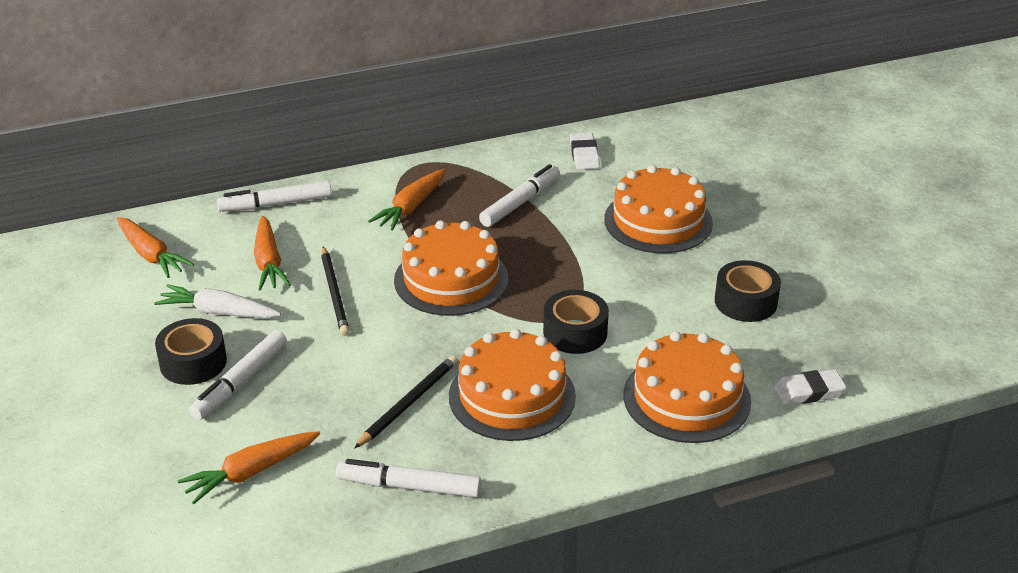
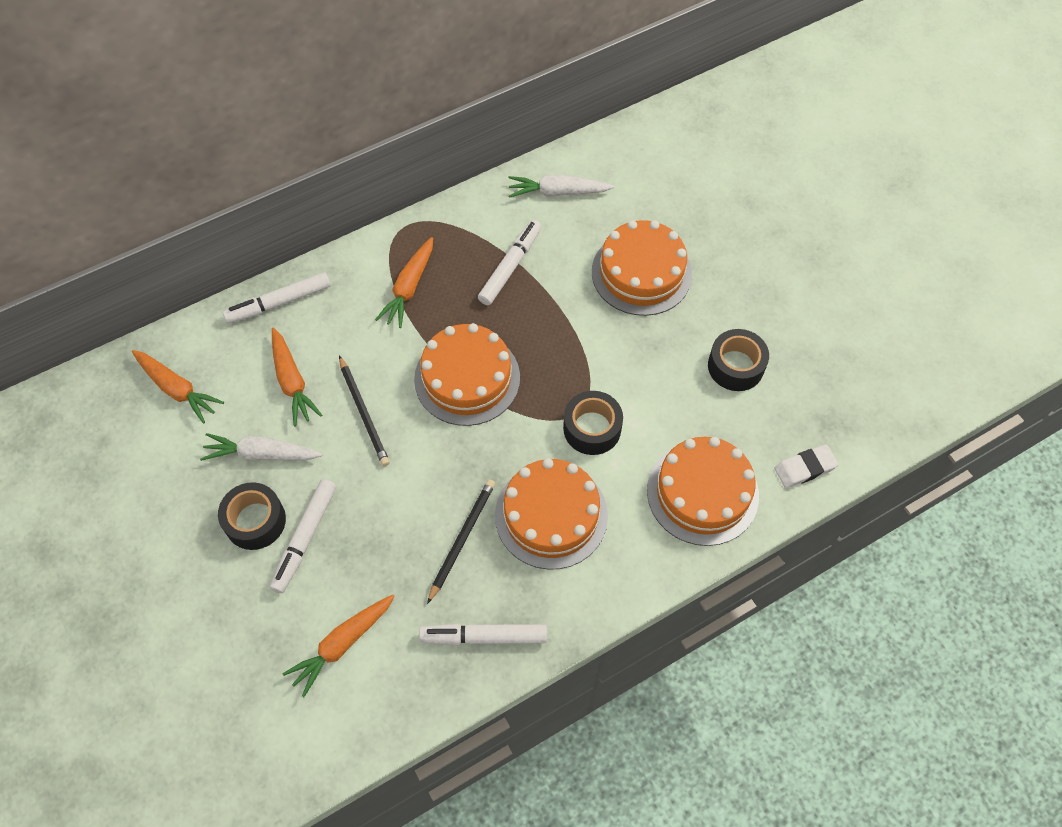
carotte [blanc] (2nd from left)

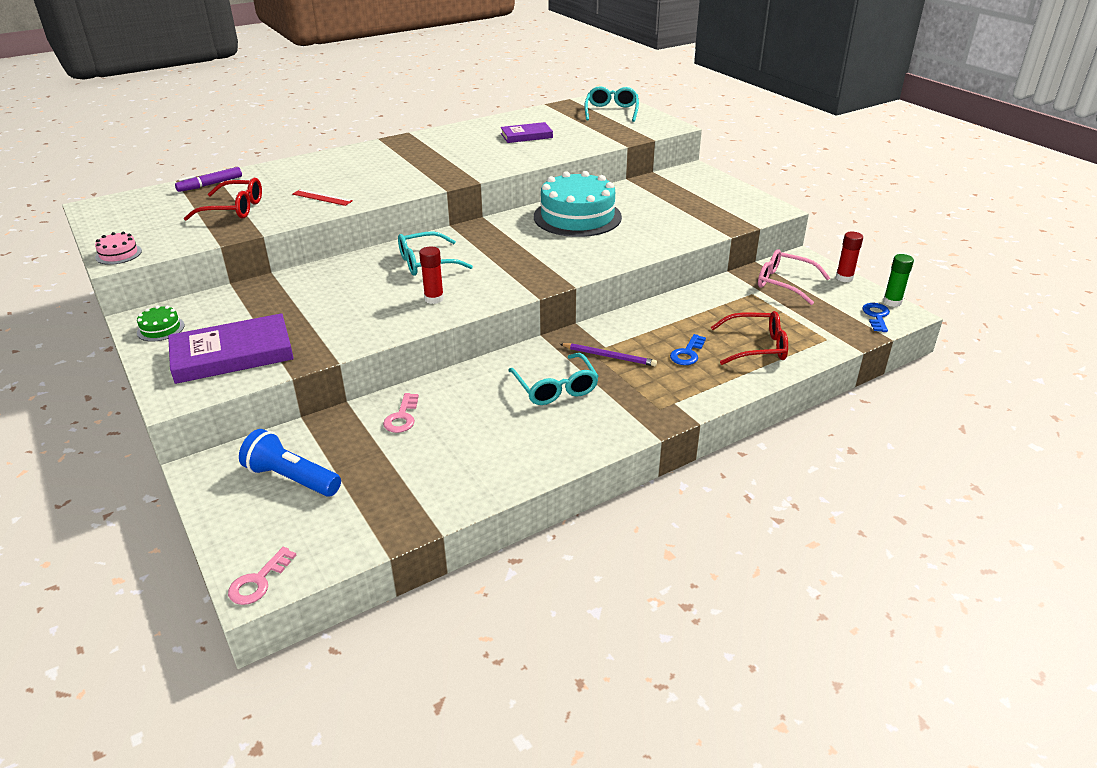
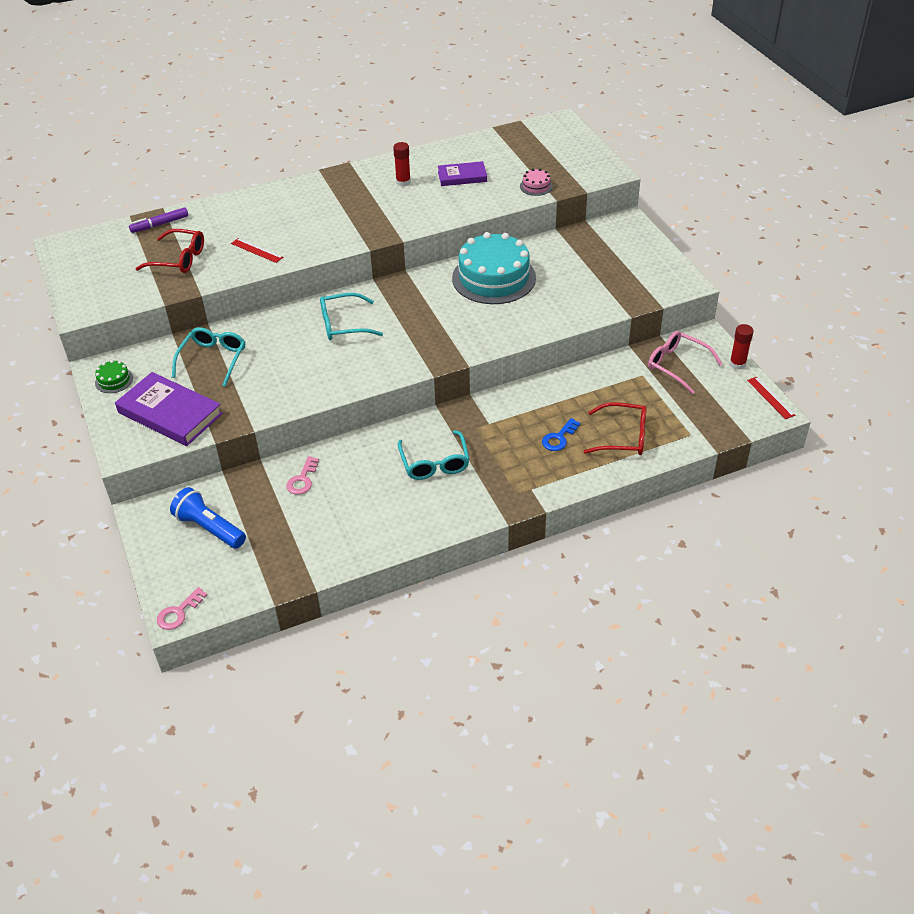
crayon [violet]
clé [bleu] (2nd from left in the first image)
gâteau [rose]
bâton de colle [rouge] (1st from left)
lunettes [turquoise] (1st from left)
règle [rouge] (2nd from left)
livre [violet] (1st from left)

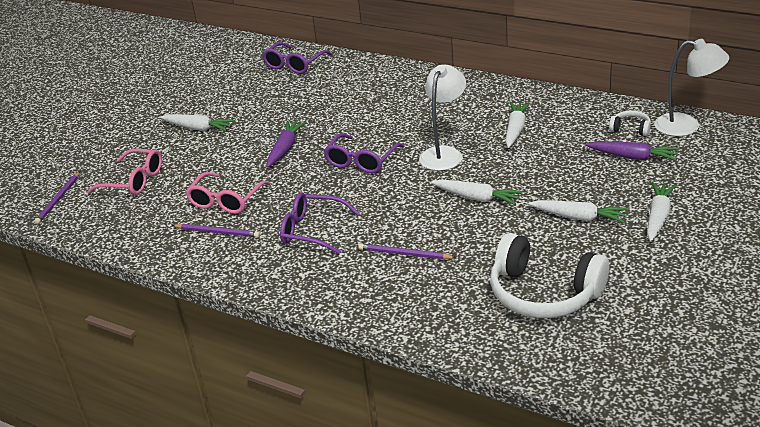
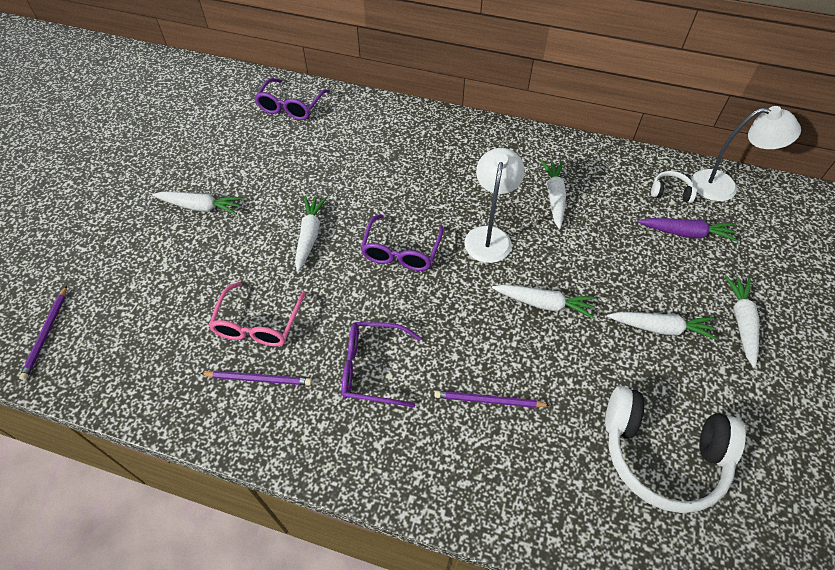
lunettes [rose] (1st from left in the first image)
carotte [blanc] (2nd from left)

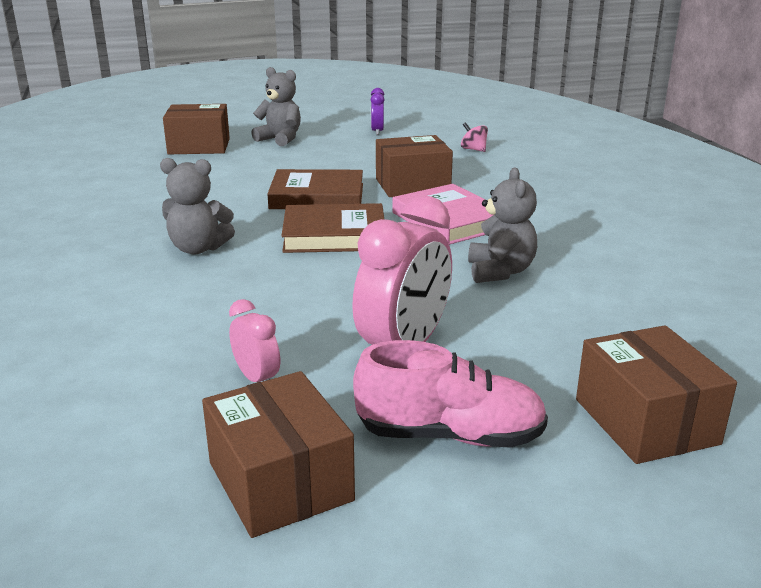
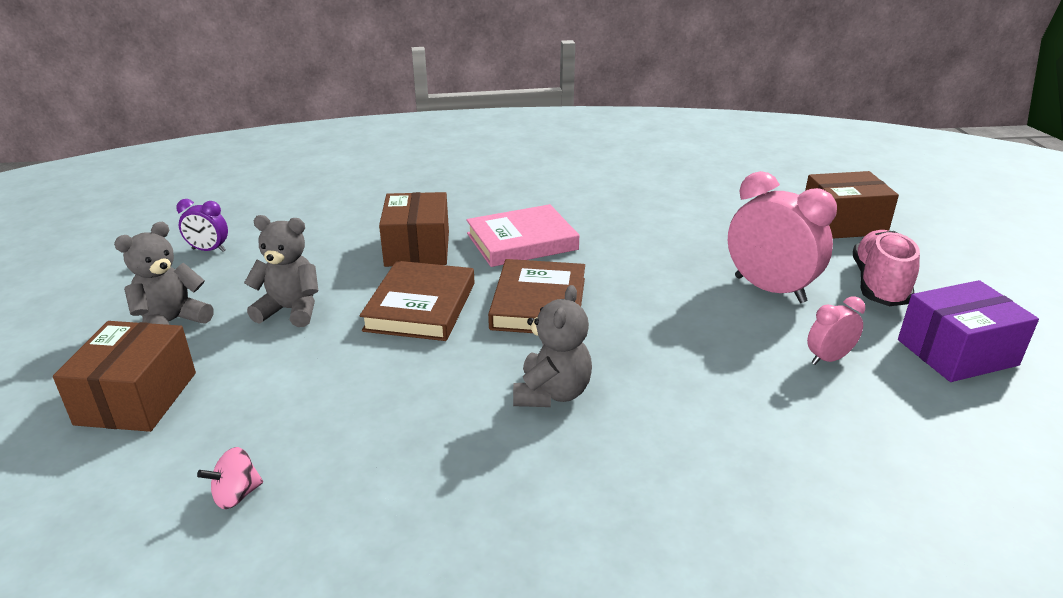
toupie [rose]
ours en peluche [gris] (2nd from left)
boîte [violet]

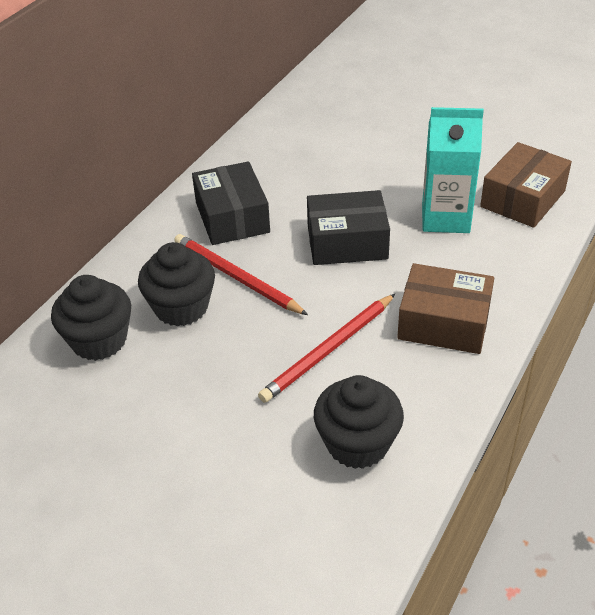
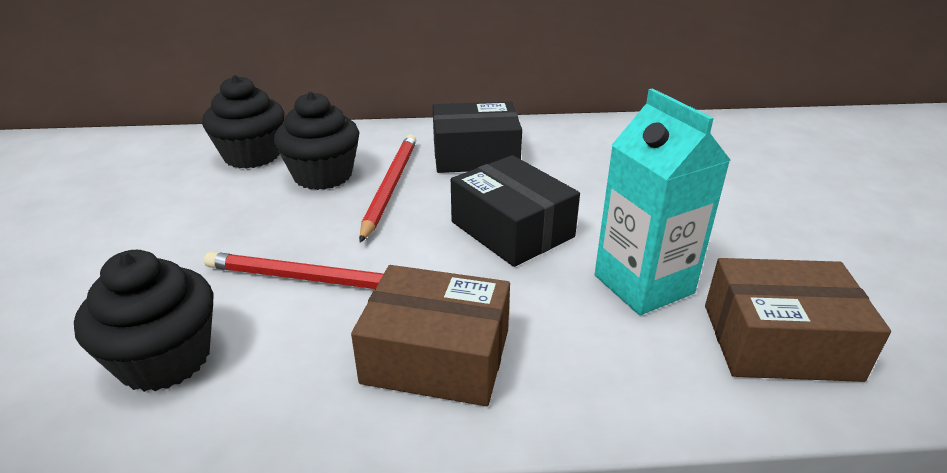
boîte [noir] (1st from left)
boîte [marron] (1st from left)

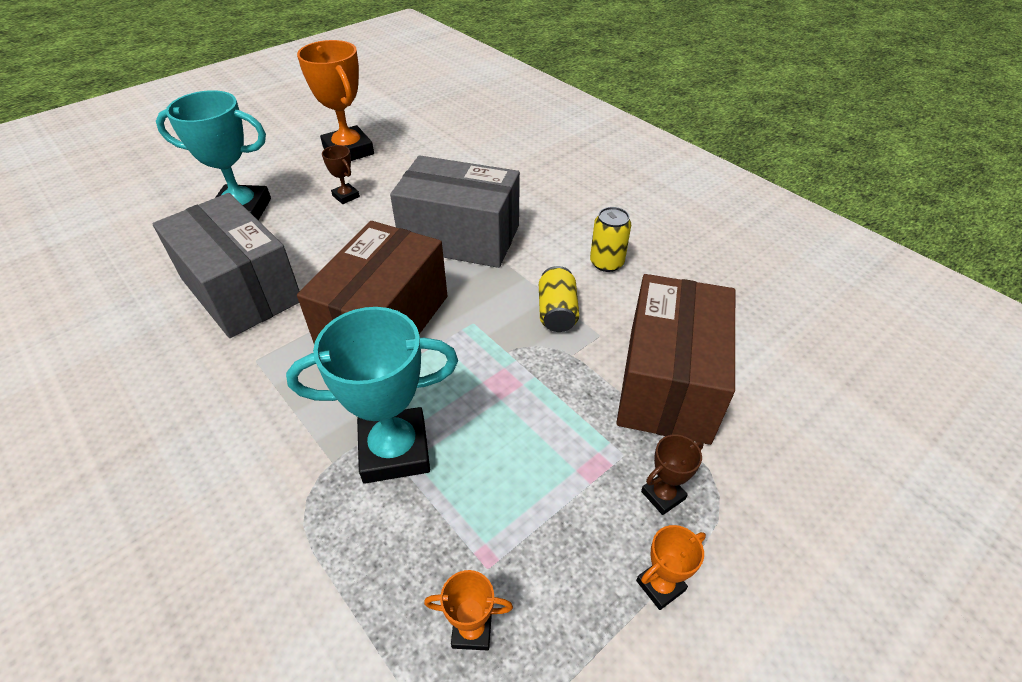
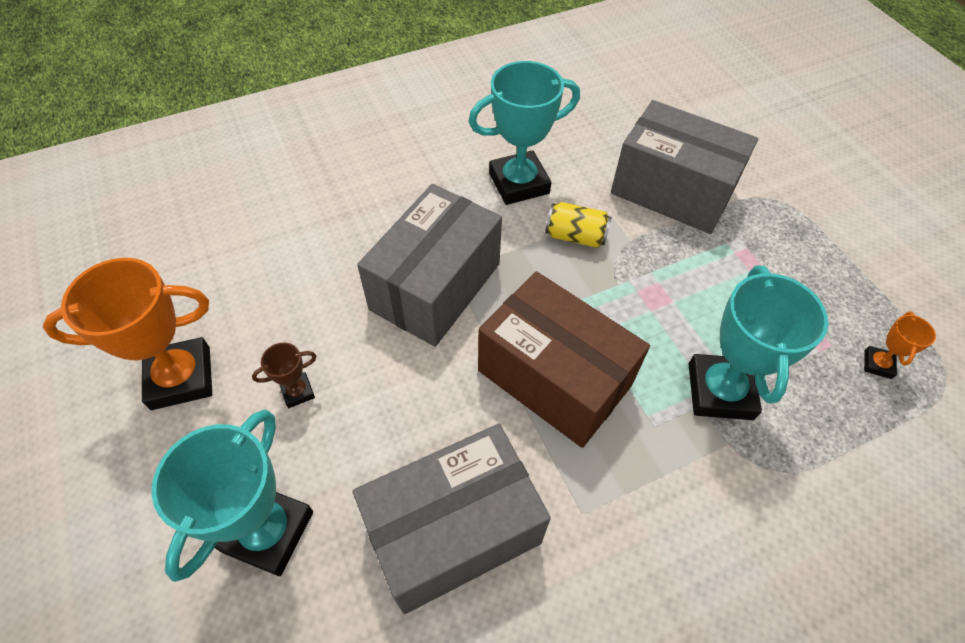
trophée [orange] (3rd from left in the first image)
trophée [marron] (2nd from left in the first image)
trophée [turquoise] (2nd from left)
boîte [gris] (3rd from left)

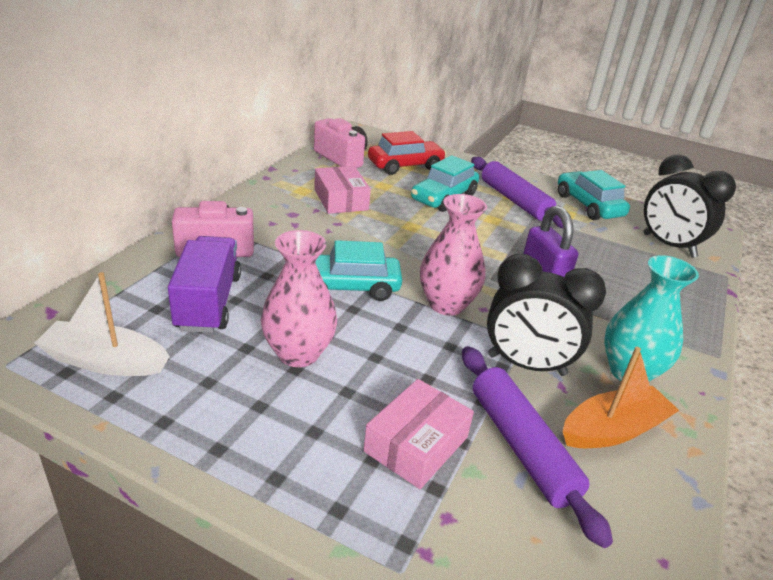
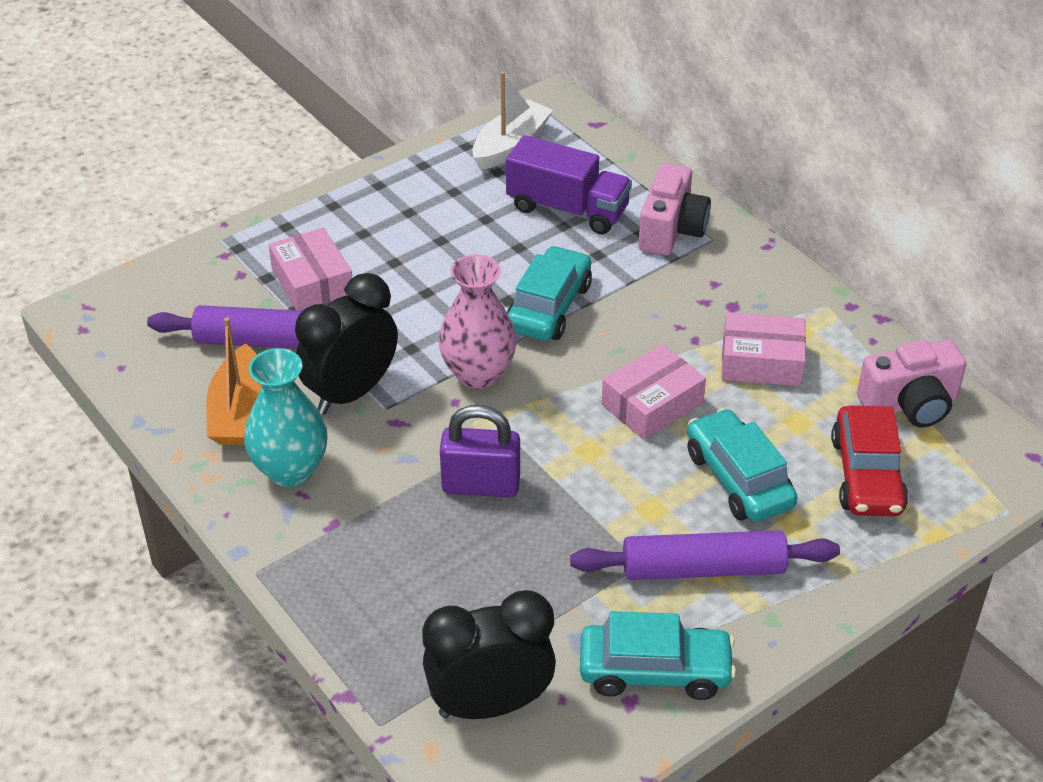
vase [rose] (1st from left in the first image)
boîte [rose] (2nd from left)

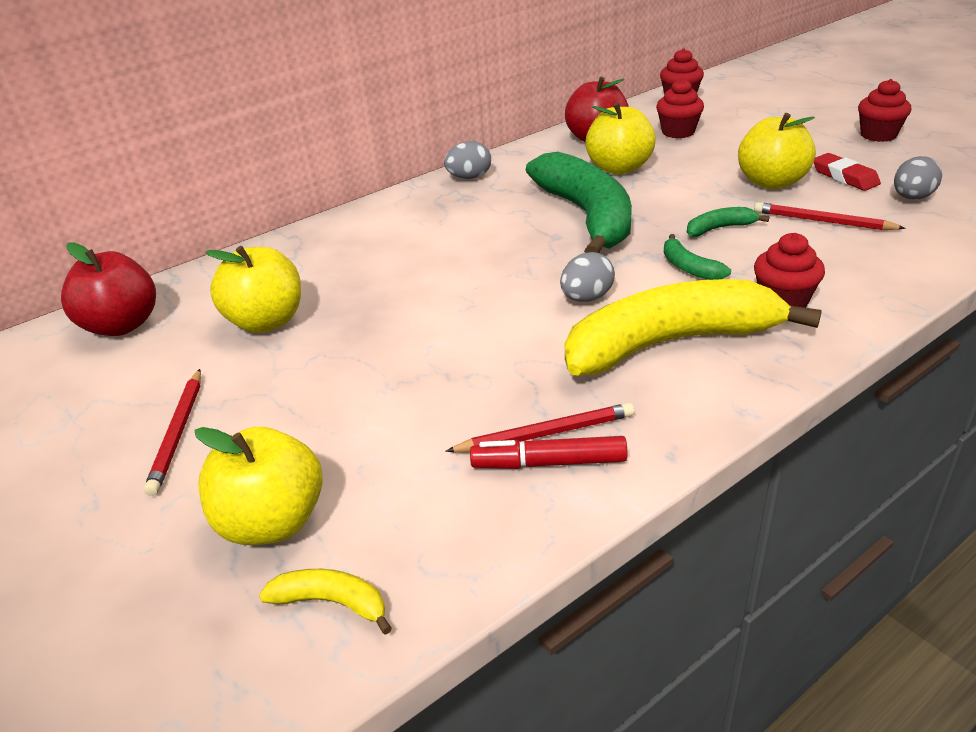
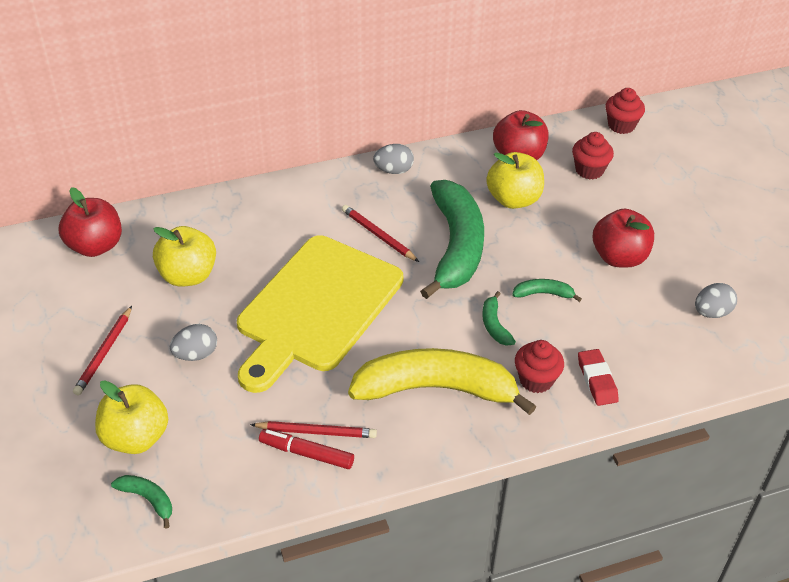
muffin [rouge] (4th from left in the first image)
planche à découper [jaune]
œuf [gris] (1st from left)
crayon [rouge] (3rd from left)
gomme [rouge]
banane [vert] (1st from left)
pomme [rouge] (3rd from left)

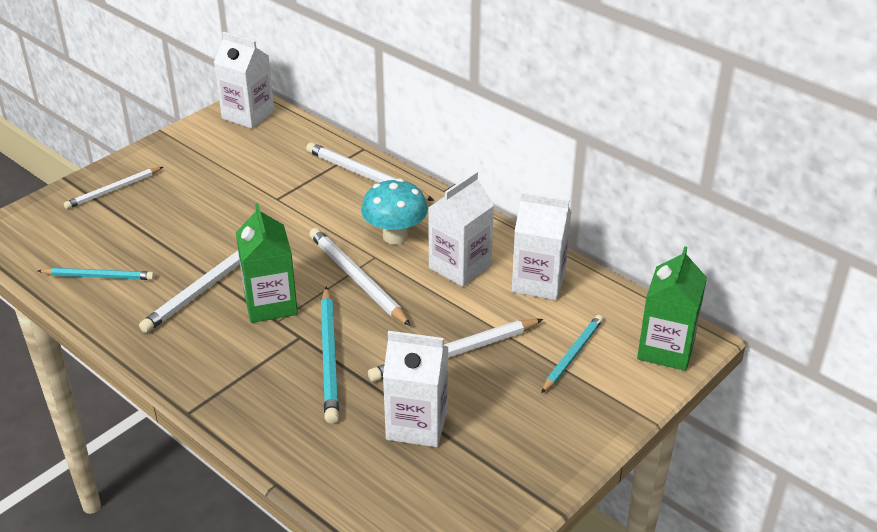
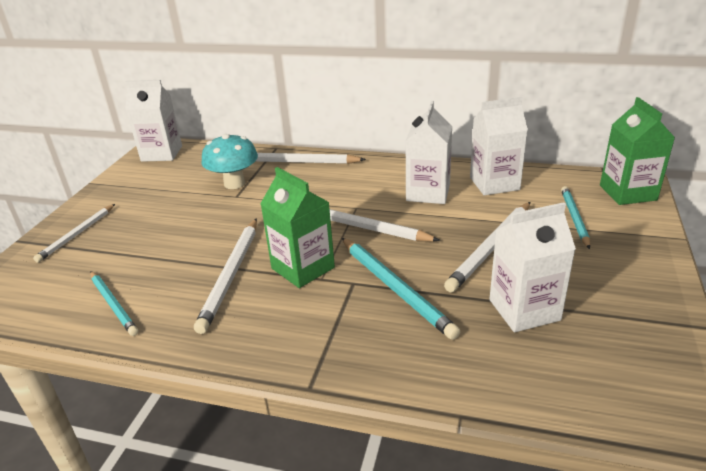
champignon [turquoise]
crayon [turquoise] (1st from left)

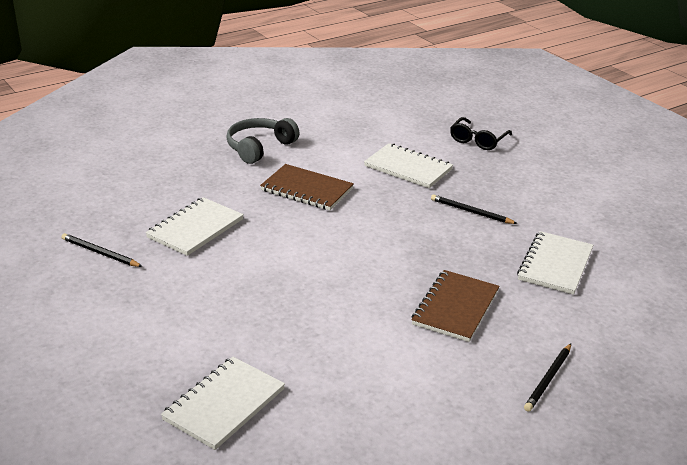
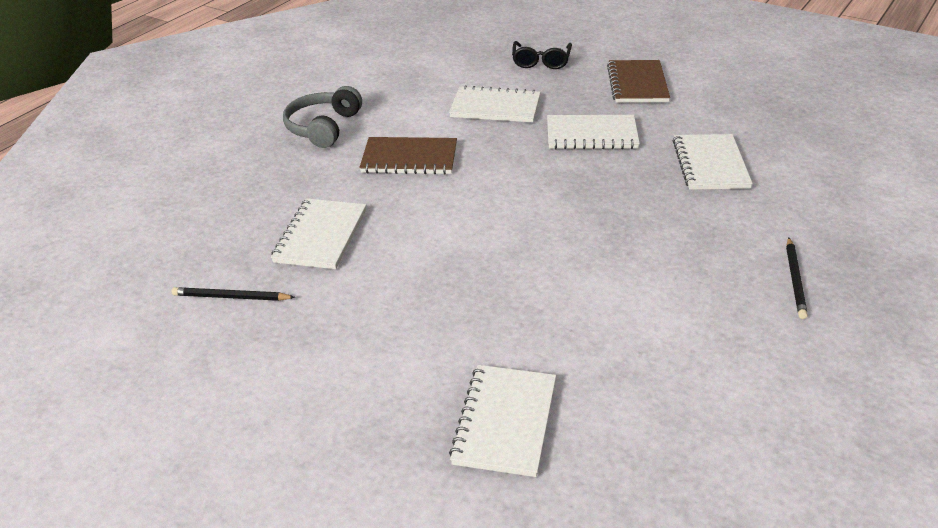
carnet [marron] (2nd from left)
carnet [blanc] (4th from left)

